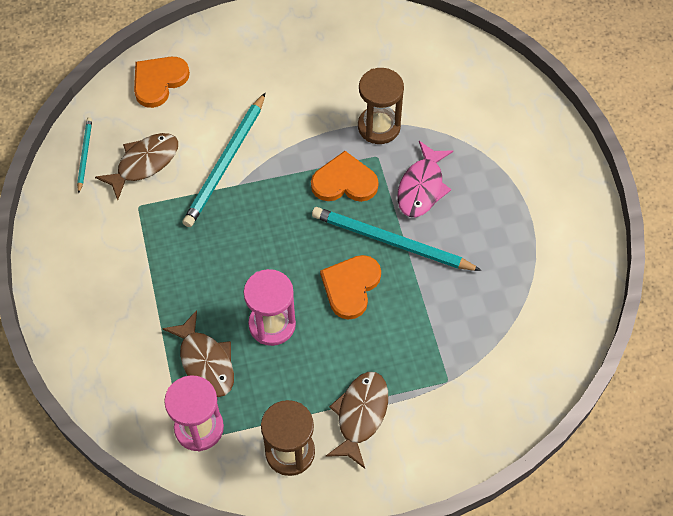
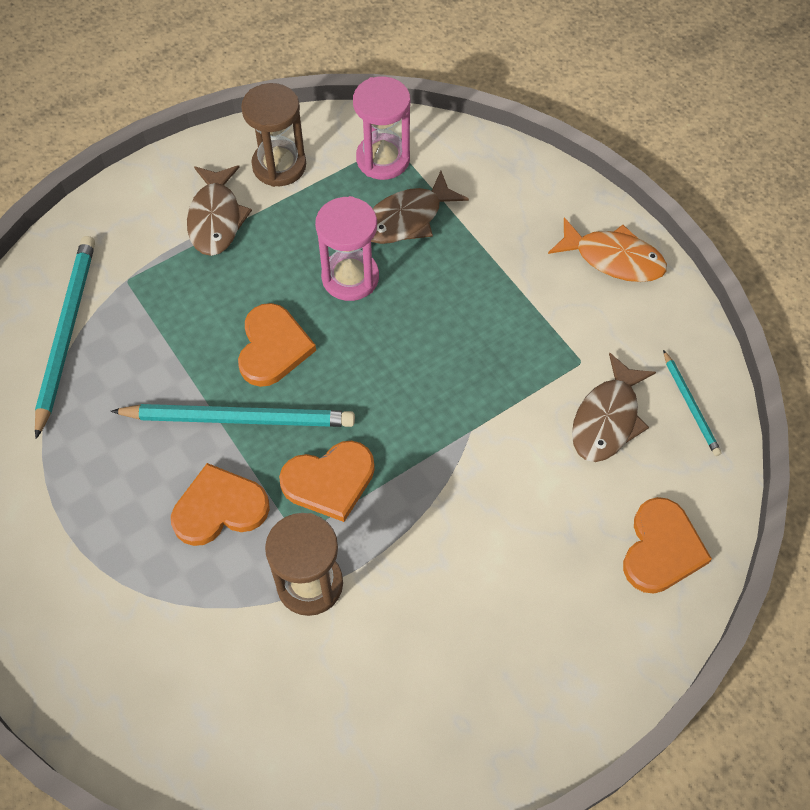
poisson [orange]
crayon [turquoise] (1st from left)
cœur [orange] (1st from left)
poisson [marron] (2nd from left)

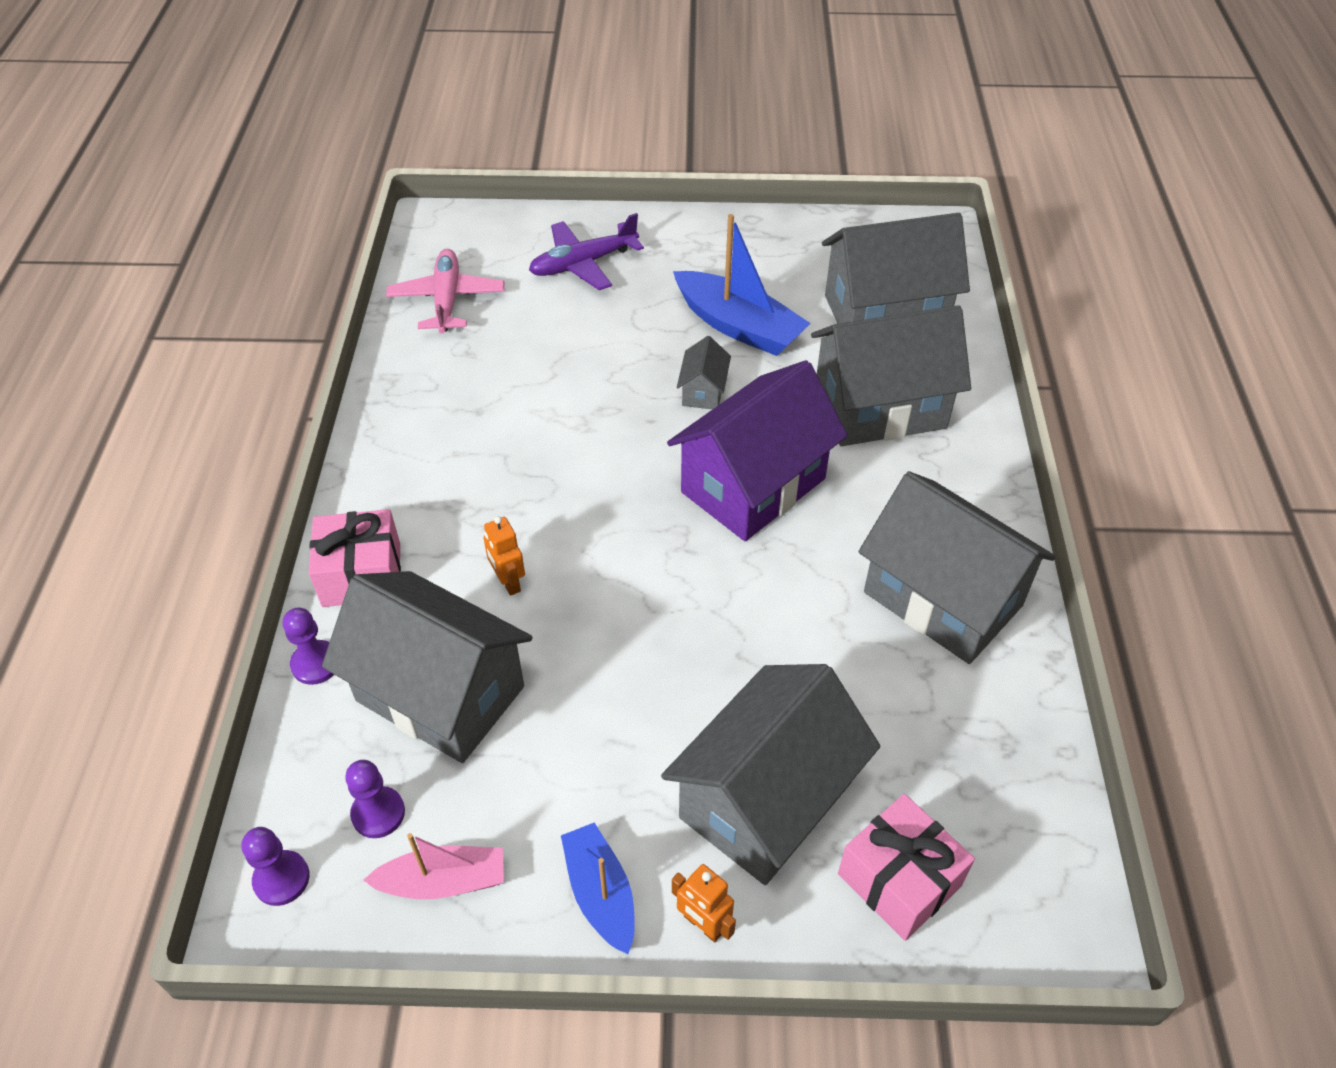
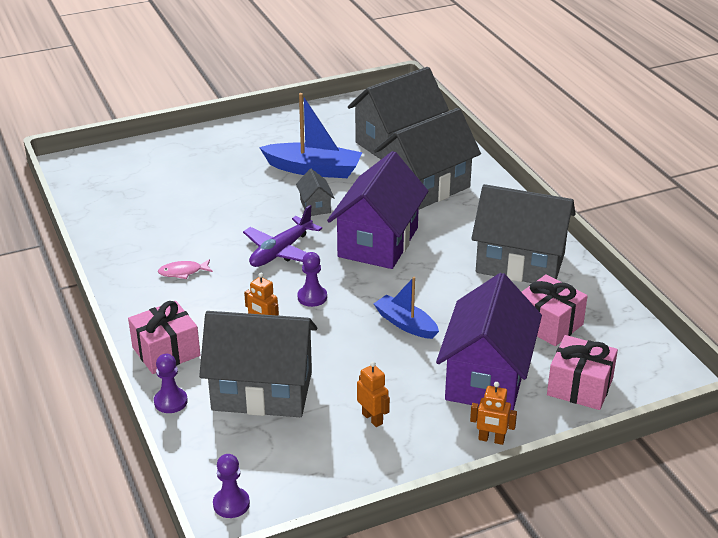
bateau [rose]
avion [rose]
poisson [rose]
robot [orange] (2nd from left)
cadeau [rose] (2nd from left)
pion [violet] (3rd from left)
avion [violet]
bateau [bleu] (2nd from left)
maison [violet] (2nd from left)

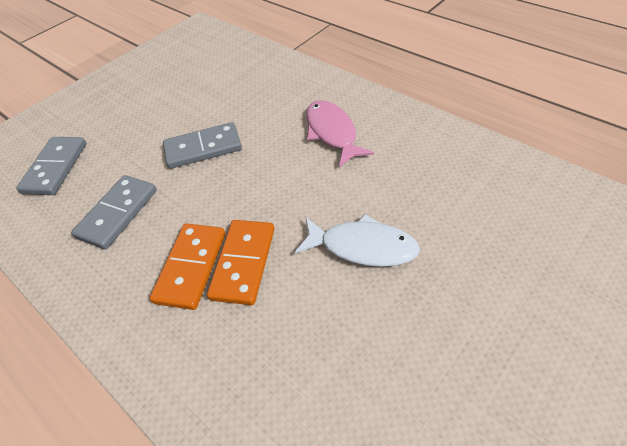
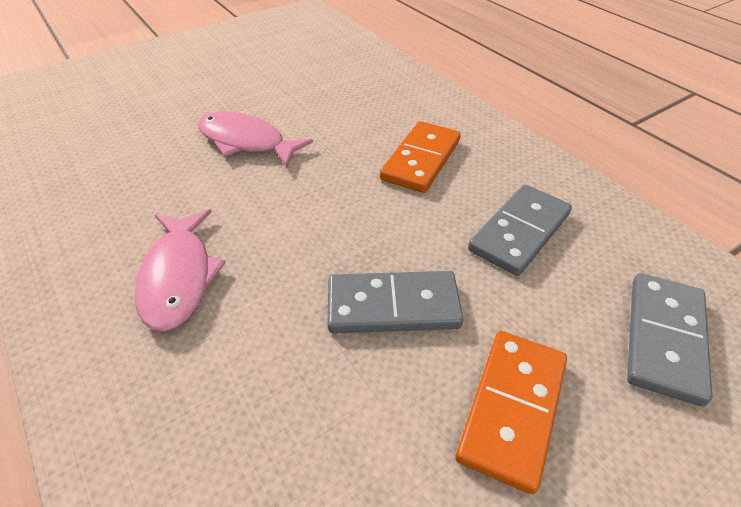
domino [orange] (2nd from left)
poisson [rose] (2nd from left)

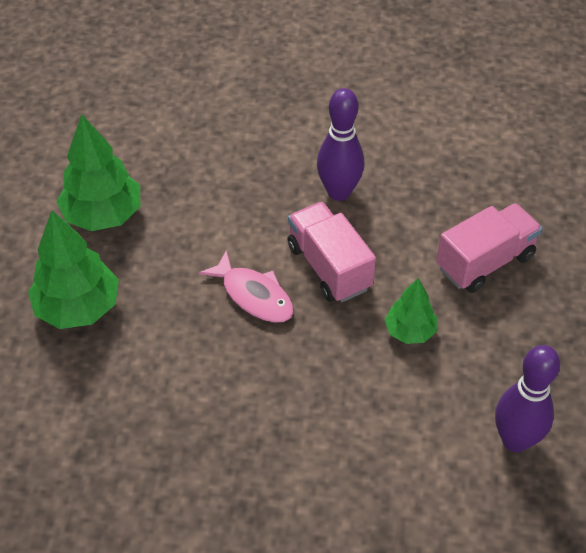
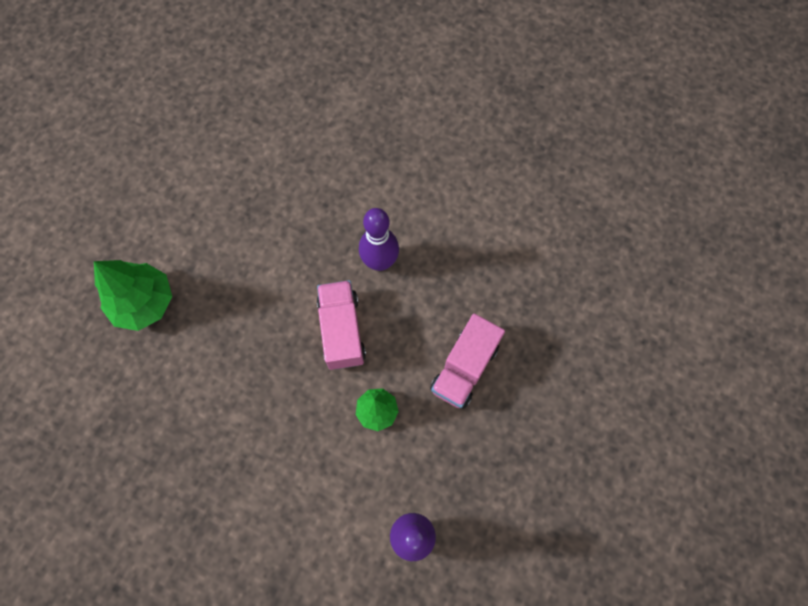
arbre [vert] (2nd from left in the first image)
poisson [rose]
camion [rose] (2nd from left)

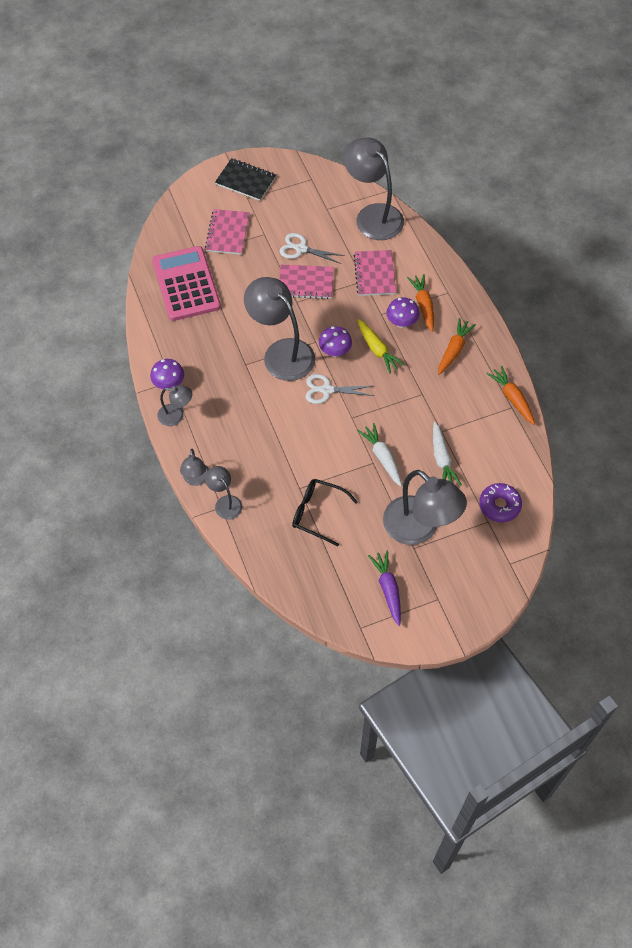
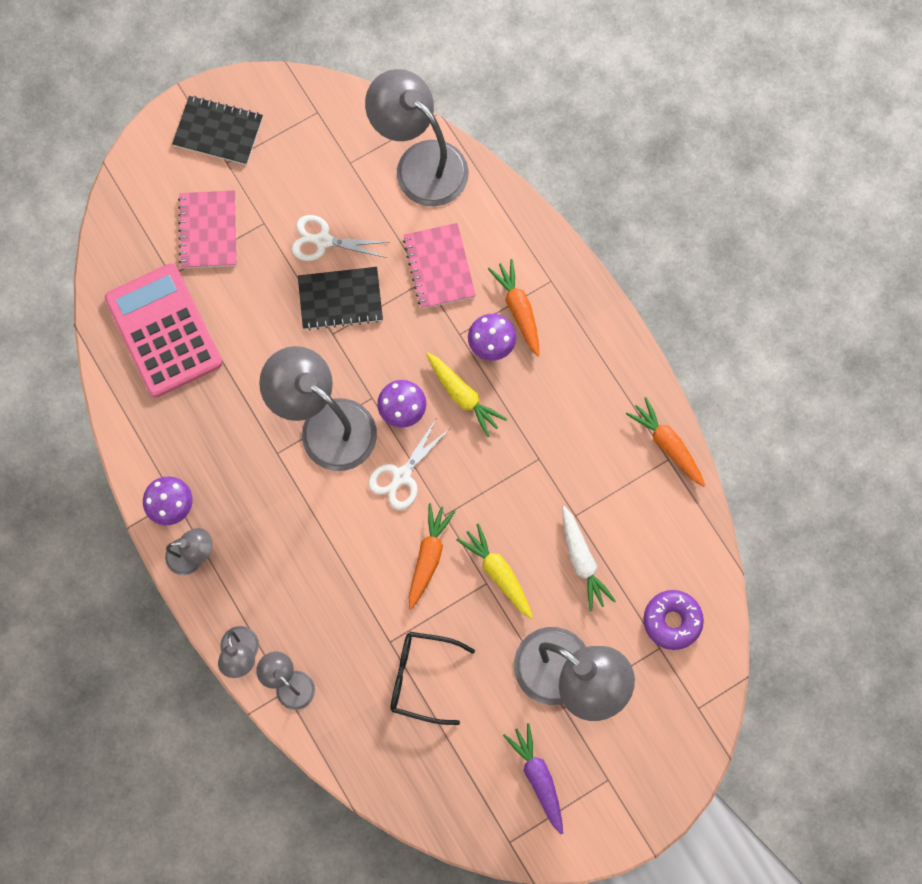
carotte [orange] (1st from left)
carnet [noir] (2nd from left)
carotte [jaune] (2nd from left)
ciseaux [blanc] (2nd from left)

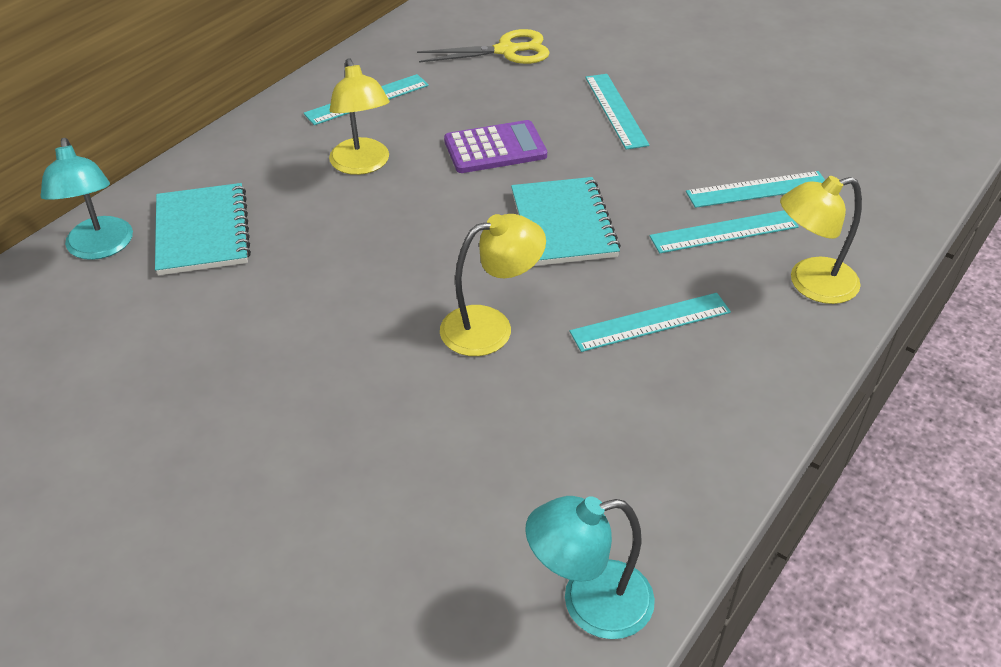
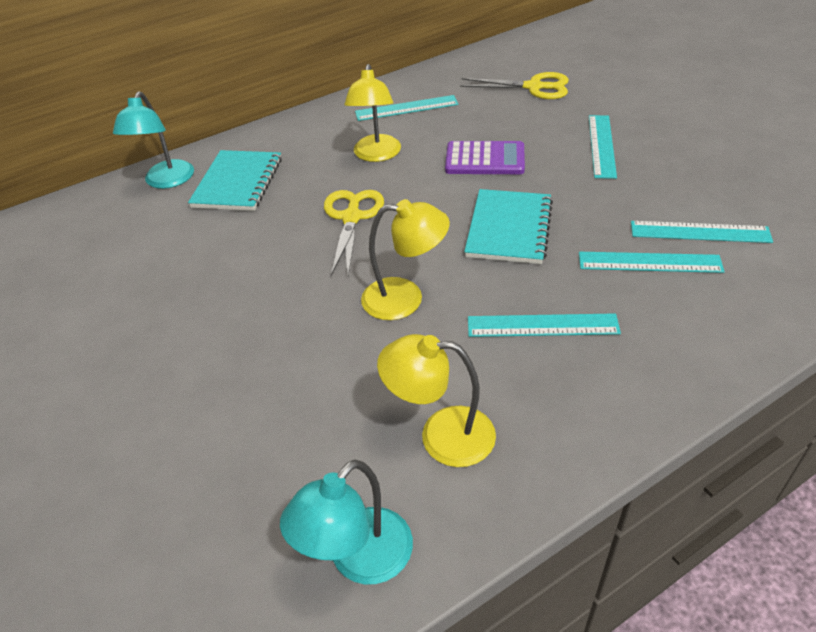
ciseaux [jaune] (1st from left)
lampe [jaune] (3rd from left)
lampe [turquoise] (2nd from left)

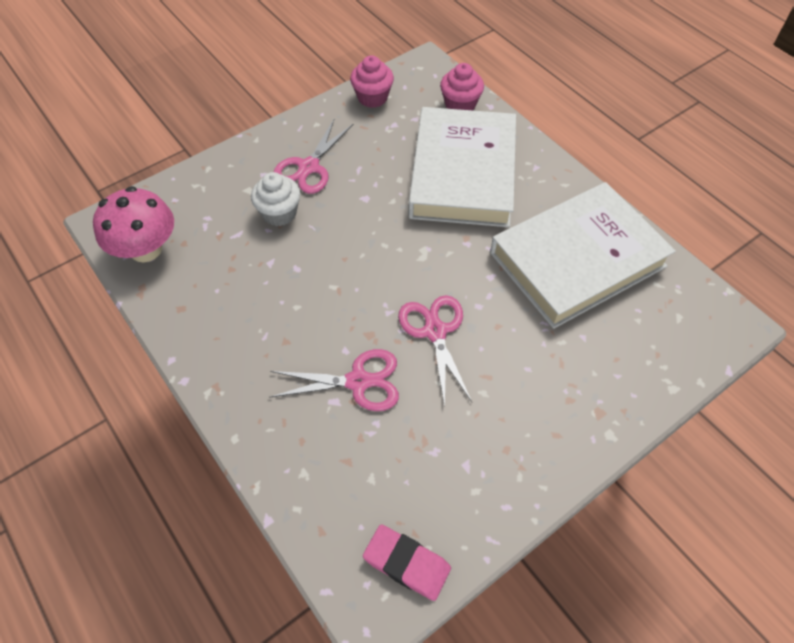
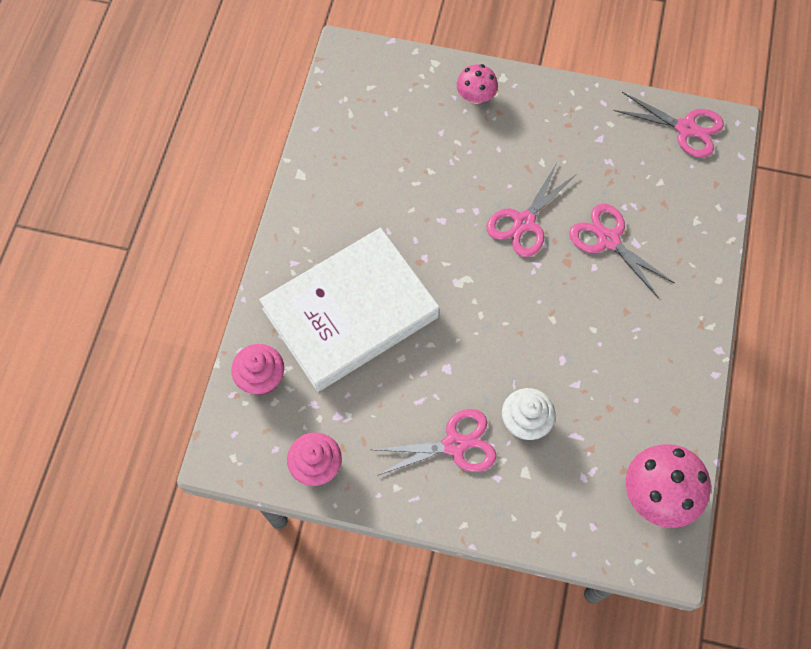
livre [blanc] (2nd from left in the first image)
champignon [rose] (1st from left)
ciseaux [rose] (4th from left)

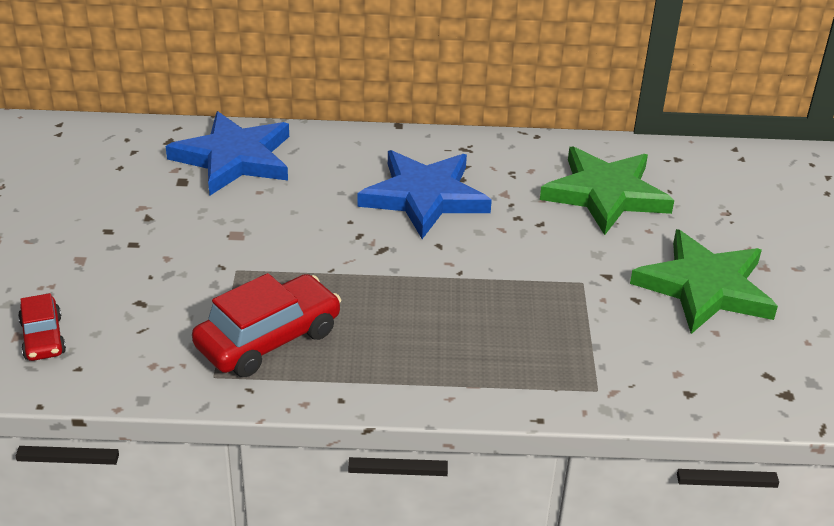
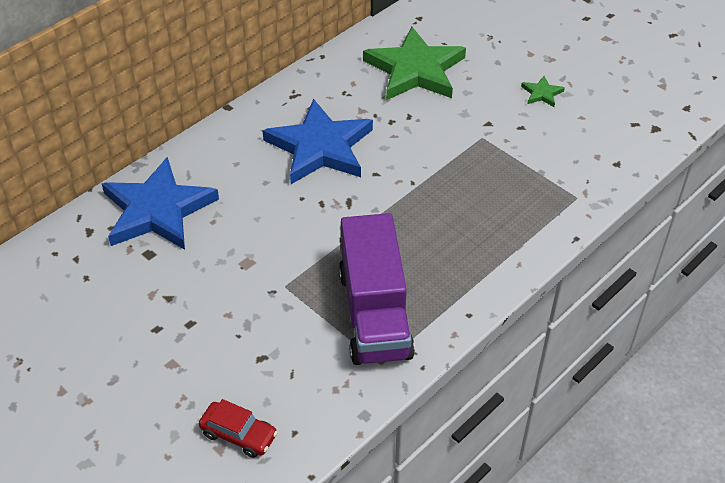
camion [violet]
étoile [vert] (2nd from left)

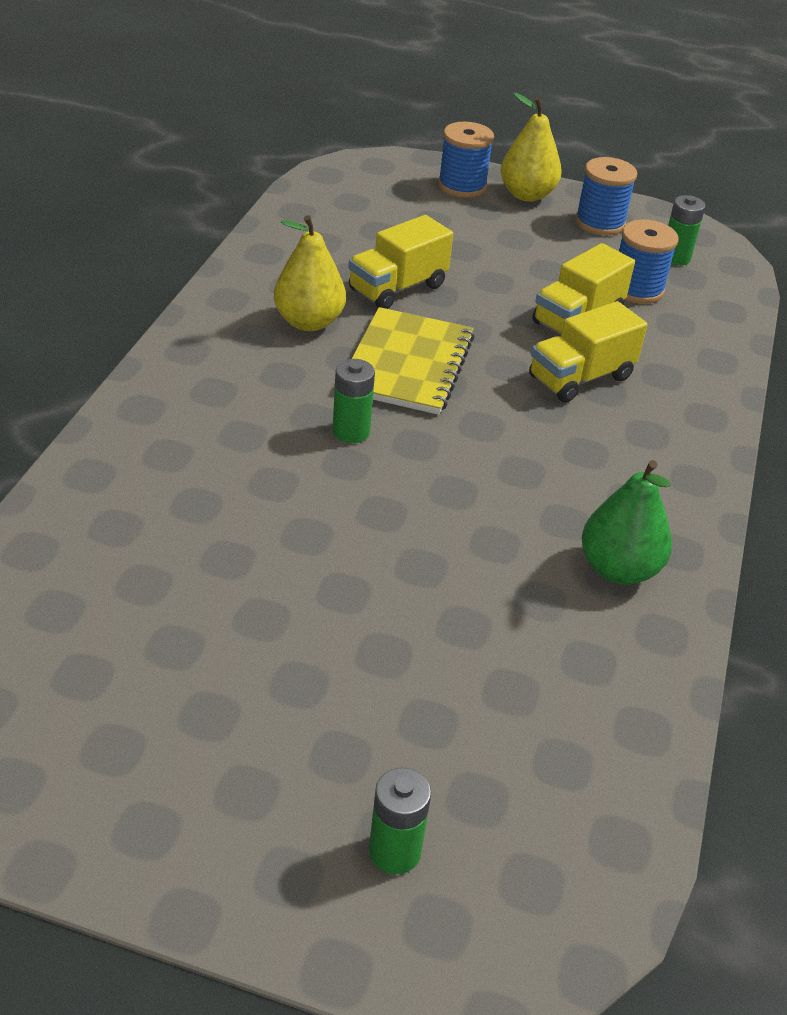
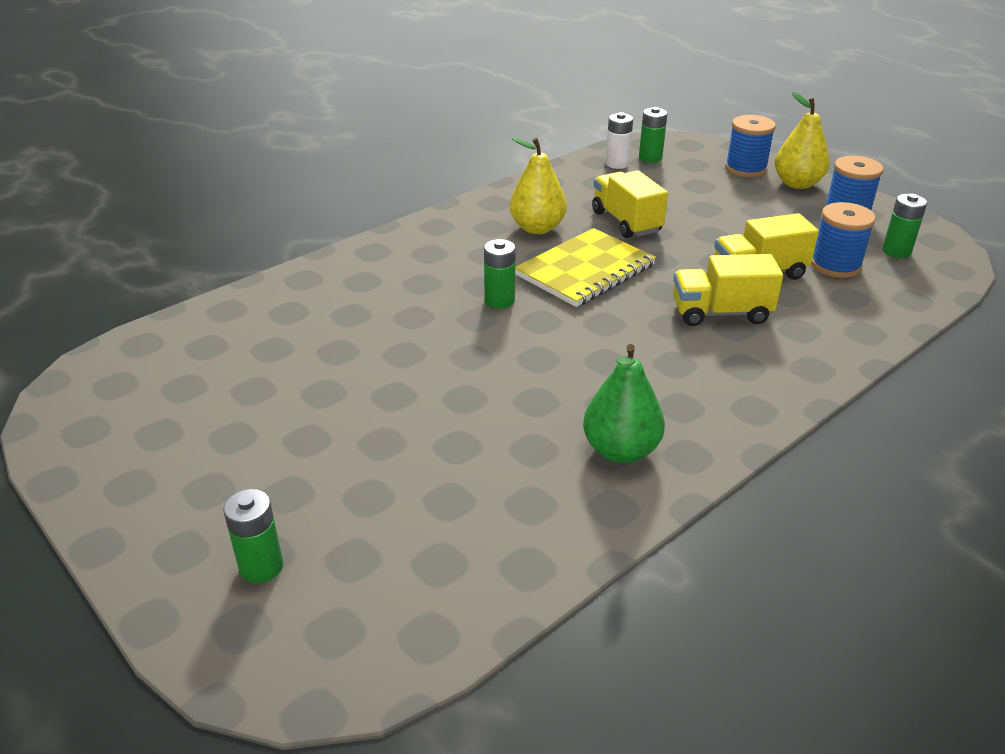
pile [blanc]
pile [vert] (3rd from left)
camion [jaune] (1st from left)

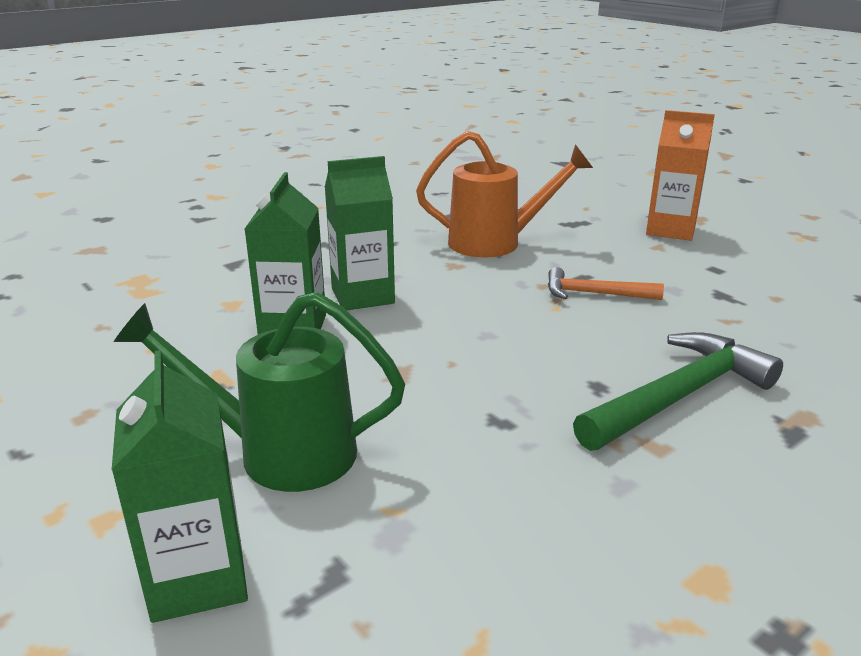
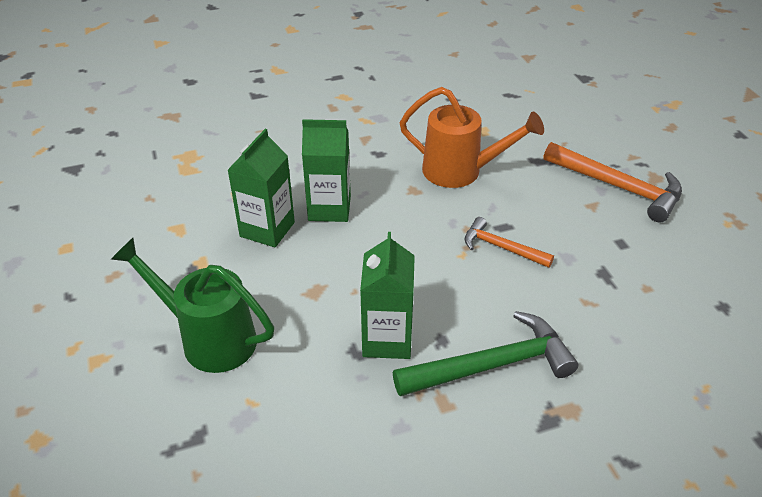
brique de lait [vert] (3rd from left)
marteau [orange] (2nd from left)

